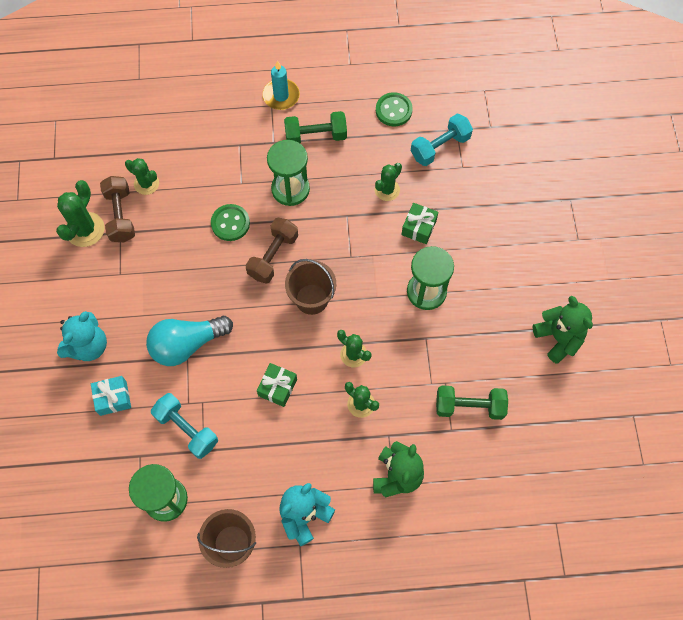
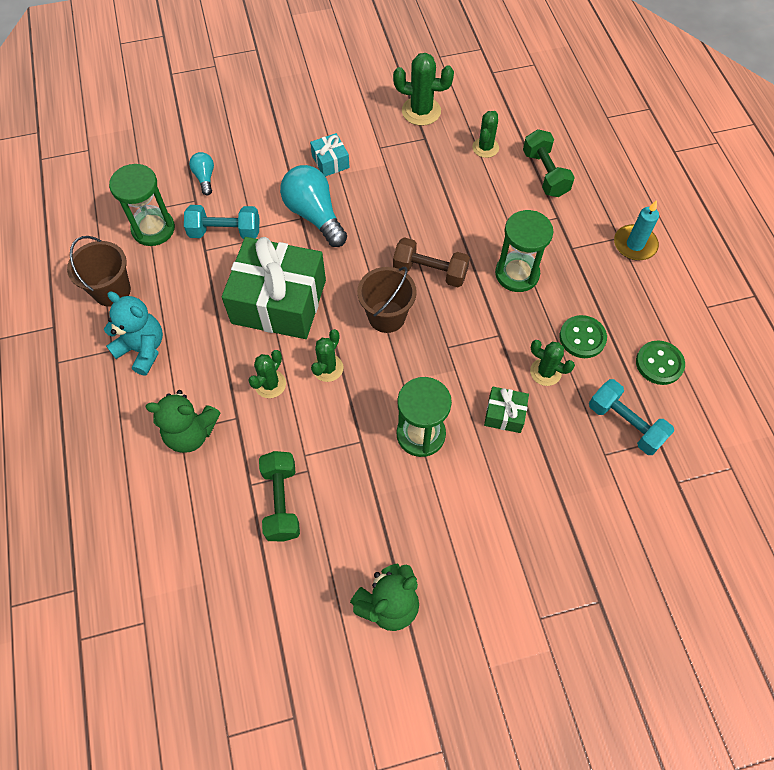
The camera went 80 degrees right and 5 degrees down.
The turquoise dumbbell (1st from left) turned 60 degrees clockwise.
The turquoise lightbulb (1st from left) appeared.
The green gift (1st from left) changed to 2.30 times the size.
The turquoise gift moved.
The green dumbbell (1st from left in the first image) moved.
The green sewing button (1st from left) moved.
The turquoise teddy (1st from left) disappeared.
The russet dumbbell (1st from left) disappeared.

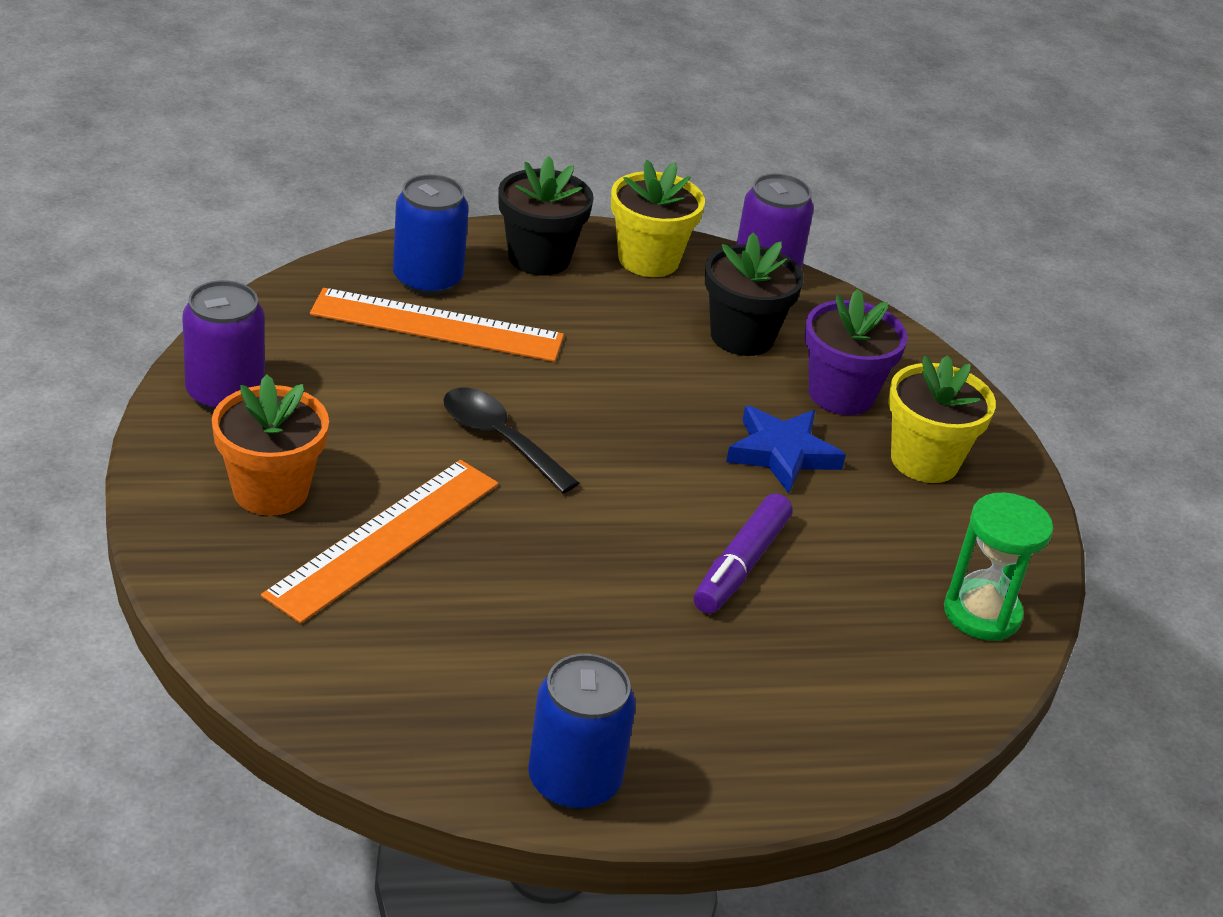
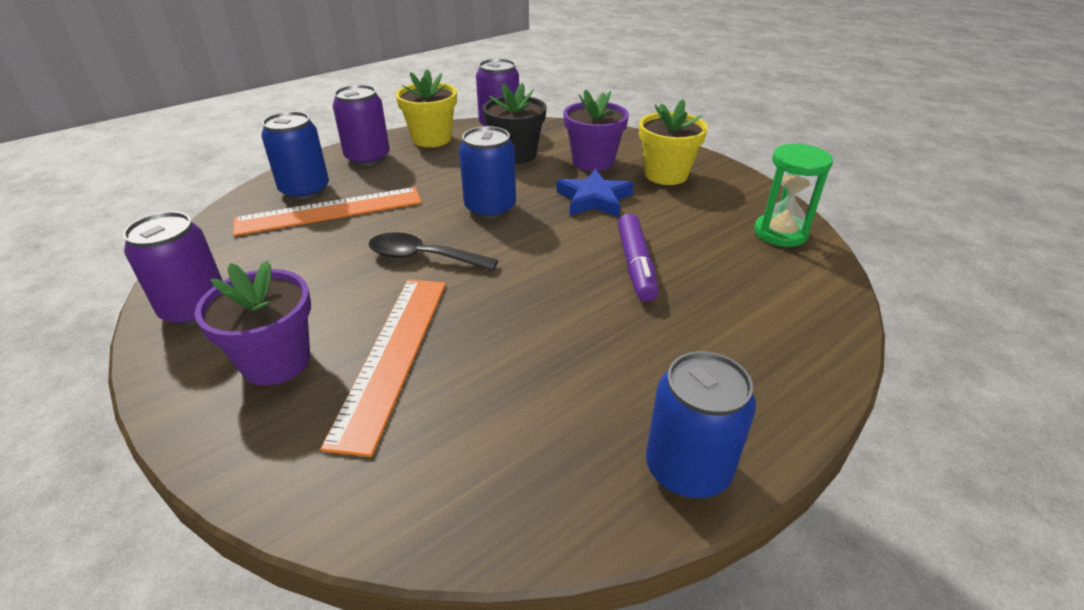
The camera went 25 degrees left and 0 degrees up.
The orange potted plant became the royal purple potted plant (1st from left).
The jet-black potted plant (1st from left) was replaced by the royal purple soda can (2nd from left).
The blue soda can (2nd from left) appeared.

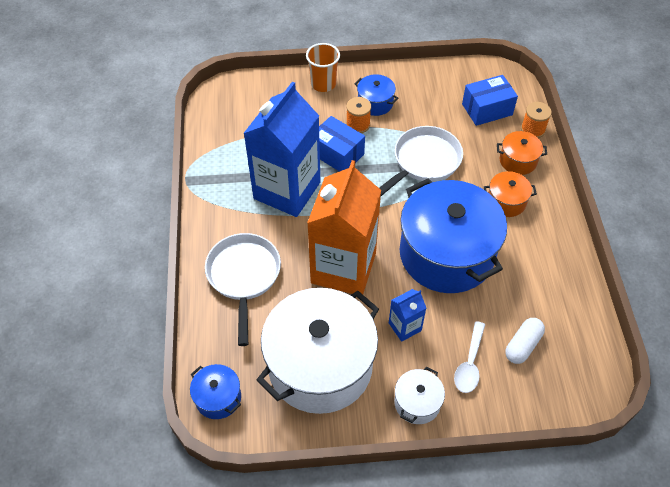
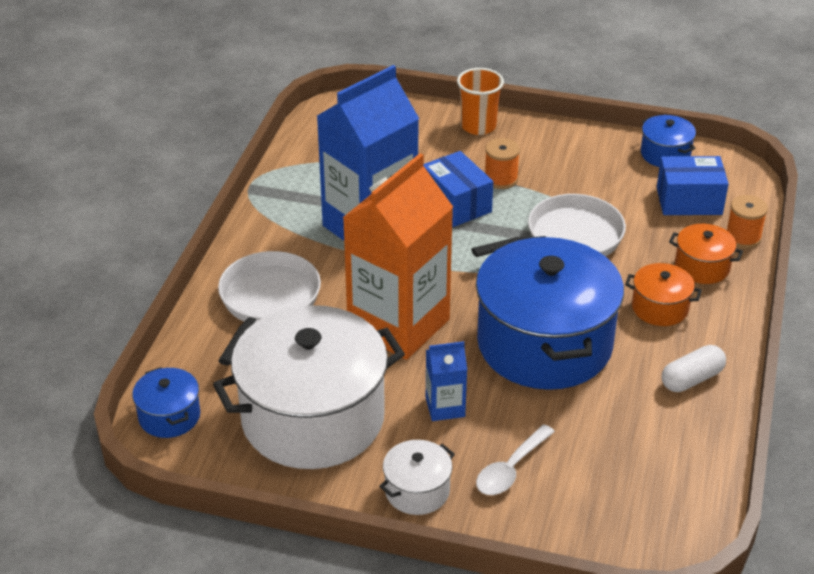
The camera went 20 degrees right and 15 degrees down.
The blue stockpot (2nd from left in the first image) moved.
The snow-white capsule moved.

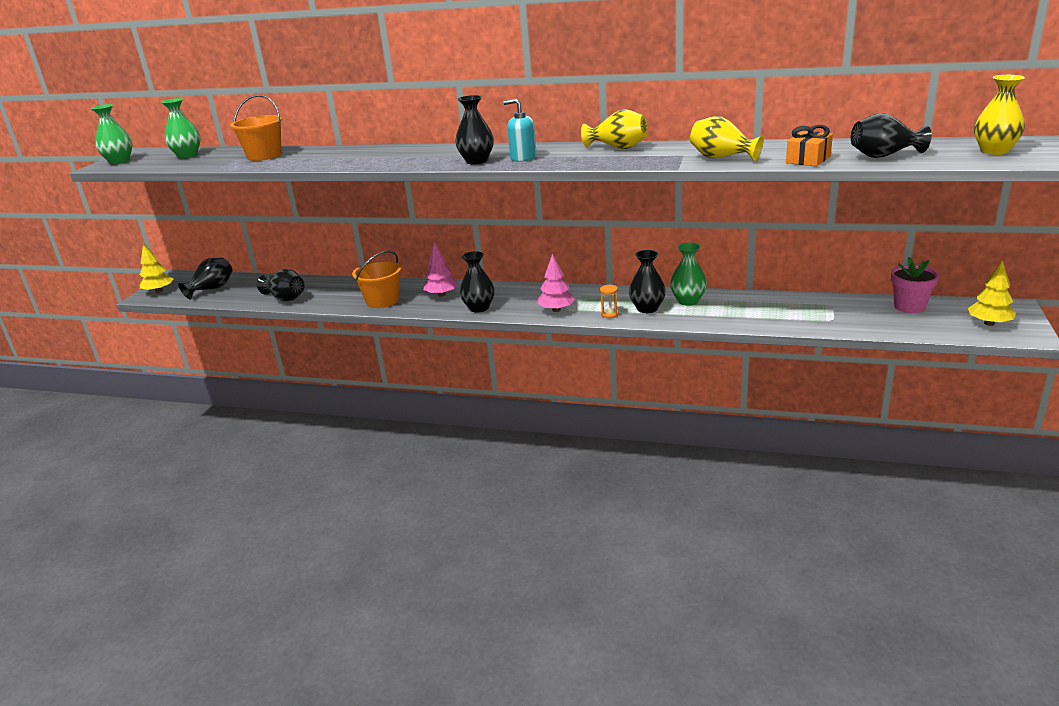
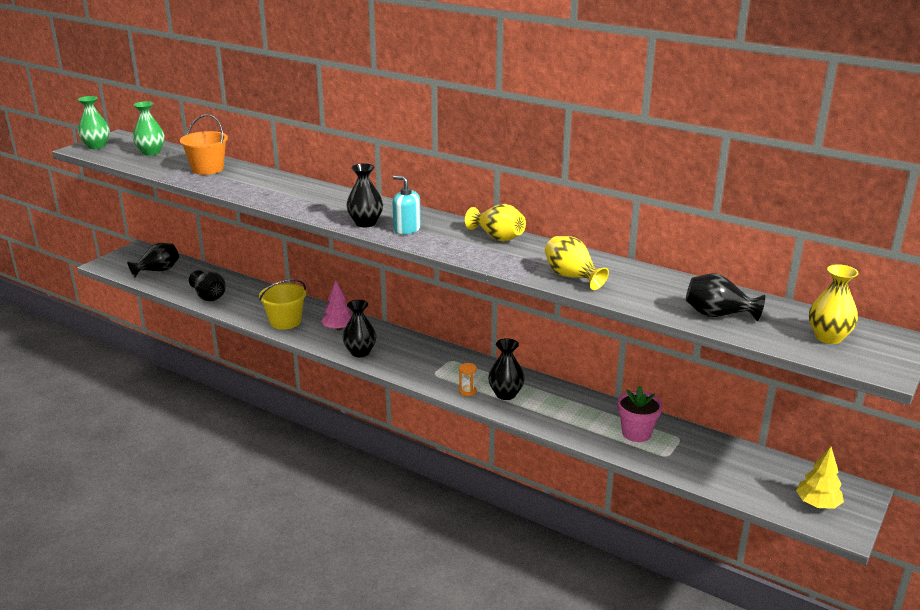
The camera went 15 degrees right and 0 degrees up.
The orange pail (2nd from left) became the yellow pail.
The rosy potted plant moved.
The yellow tree (1st from left) disappeared.
The rosy tree (2nd from left) disappeared.
The green tall vase (3rd from left) disappeared.
The orange gift disappeared.

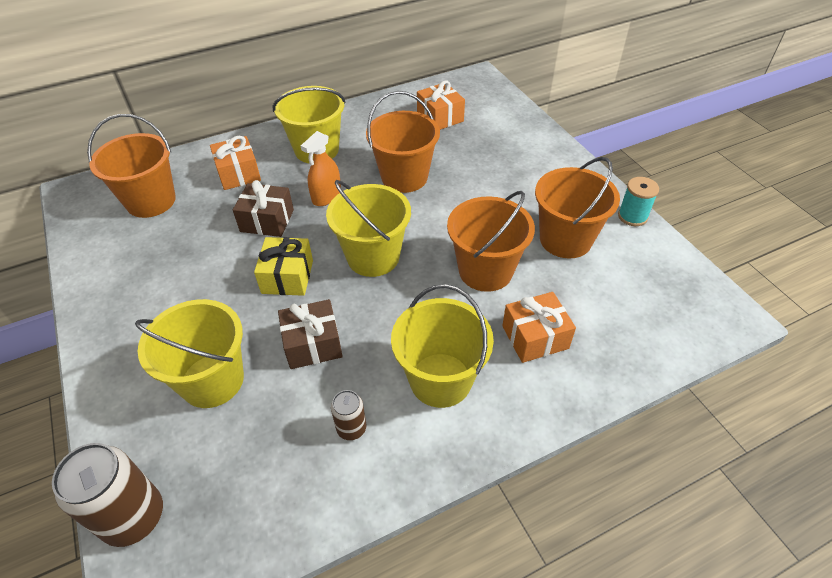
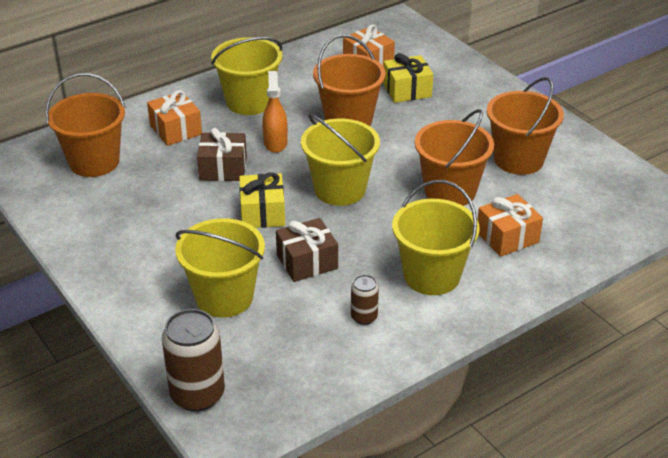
The camera went 10 degrees left and 10 degrees down.
The orange spray cleaner turned 150 degrees clockwise.
The yellow gift (2nd from left) appeared.
The turquoise reel of thread disappeared.

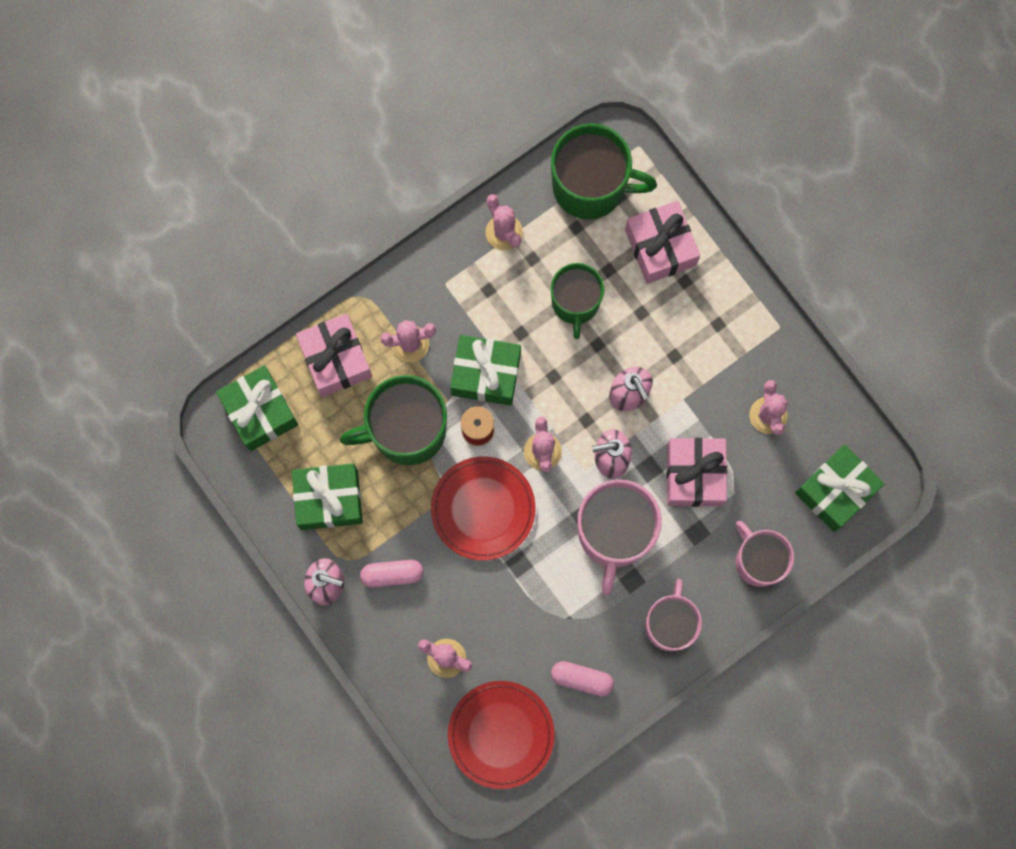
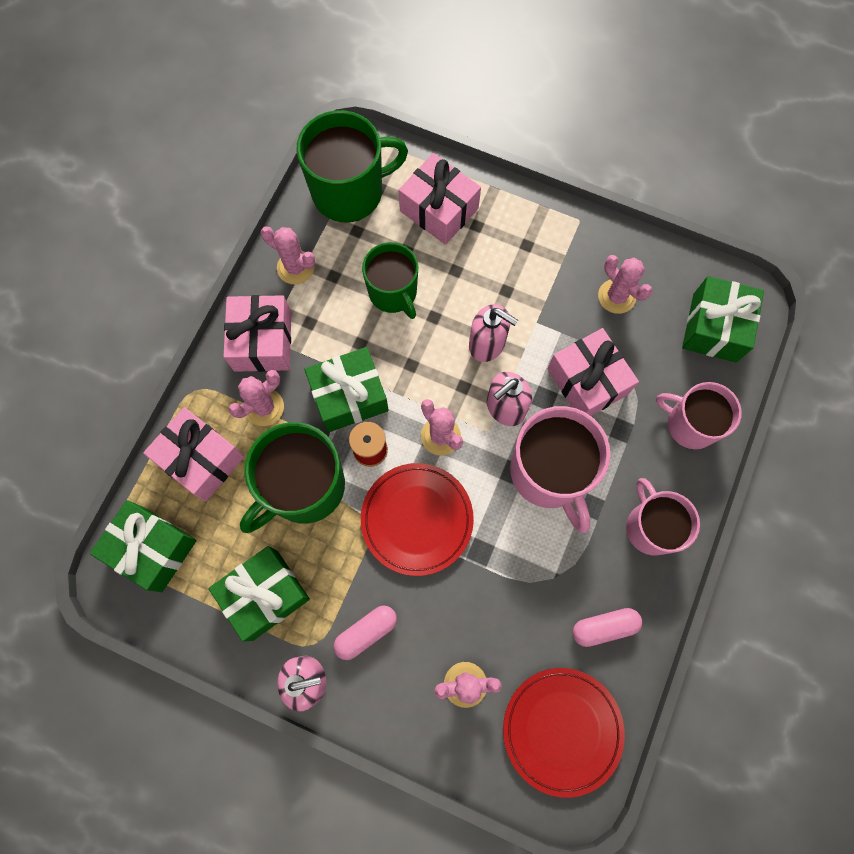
The camera went 30 degrees left and 5 degrees down.
The rosy gift (2nd from left) appeared.

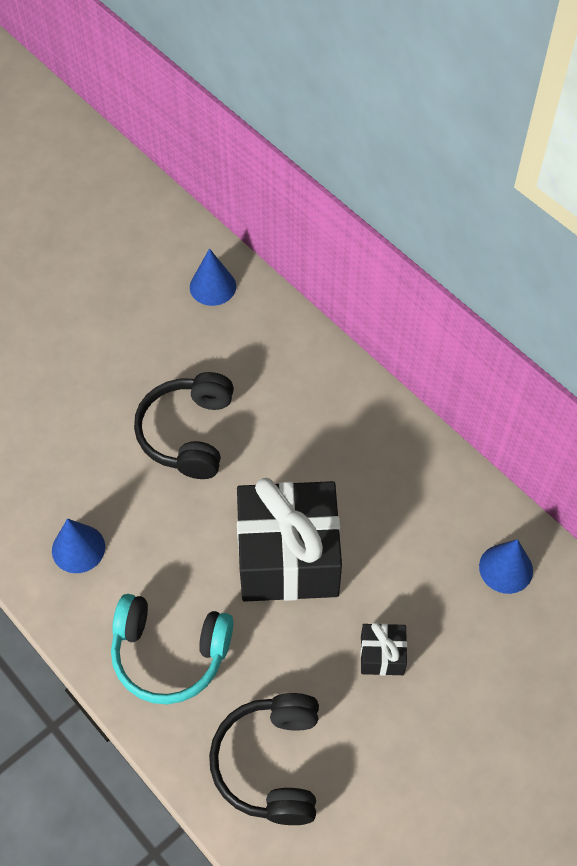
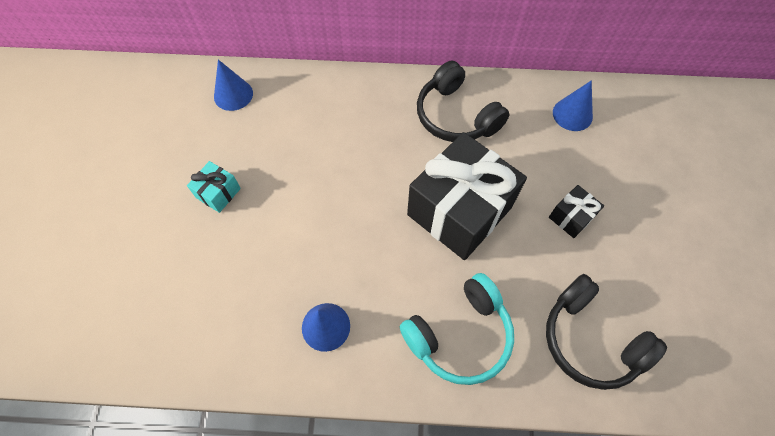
The camera went 45 degrees left and 5 degrees up.
The turquoise gift appeared.
The jet-black over-ear headphones (1st from left) moved.

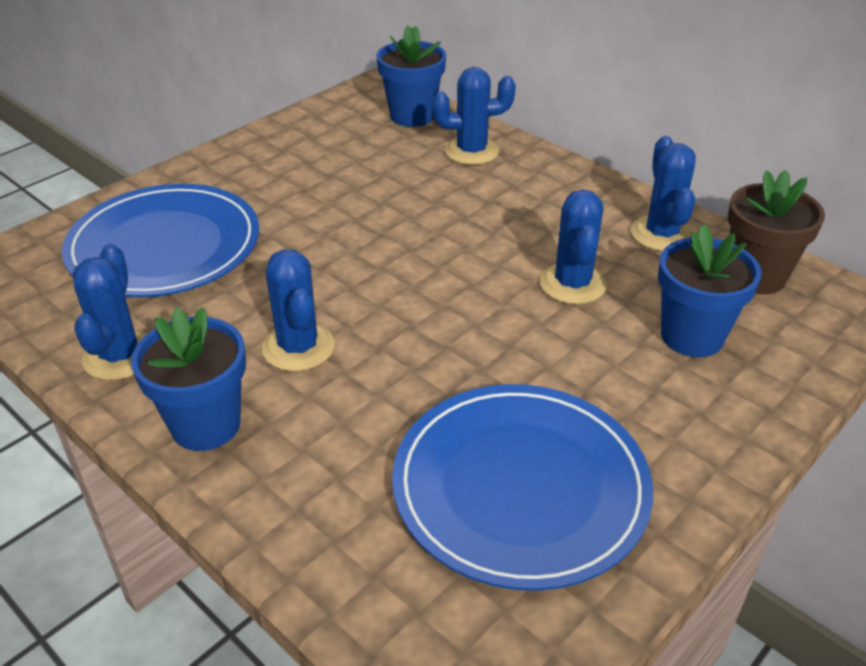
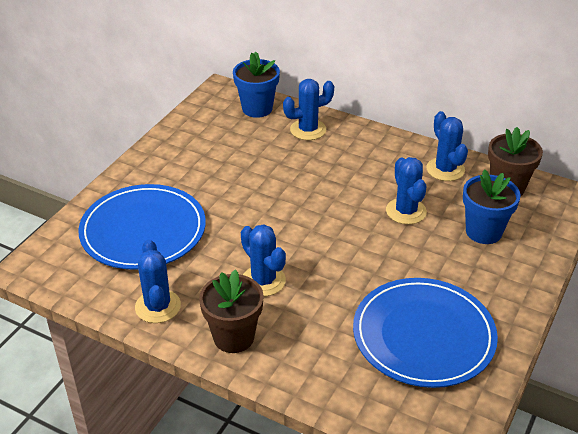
The camera went 15 degrees left and 0 degrees up.
The blue potted plant (1st from left) became the russet potted plant (1st from left).

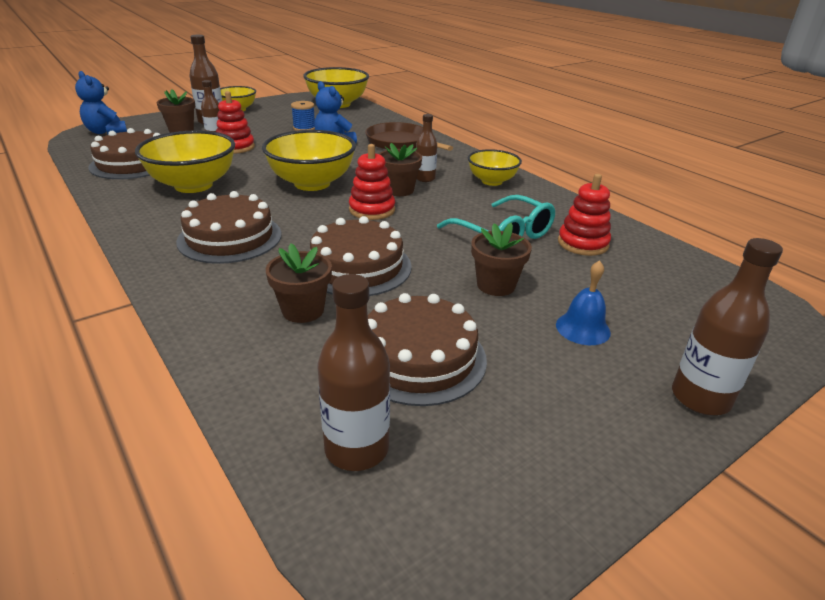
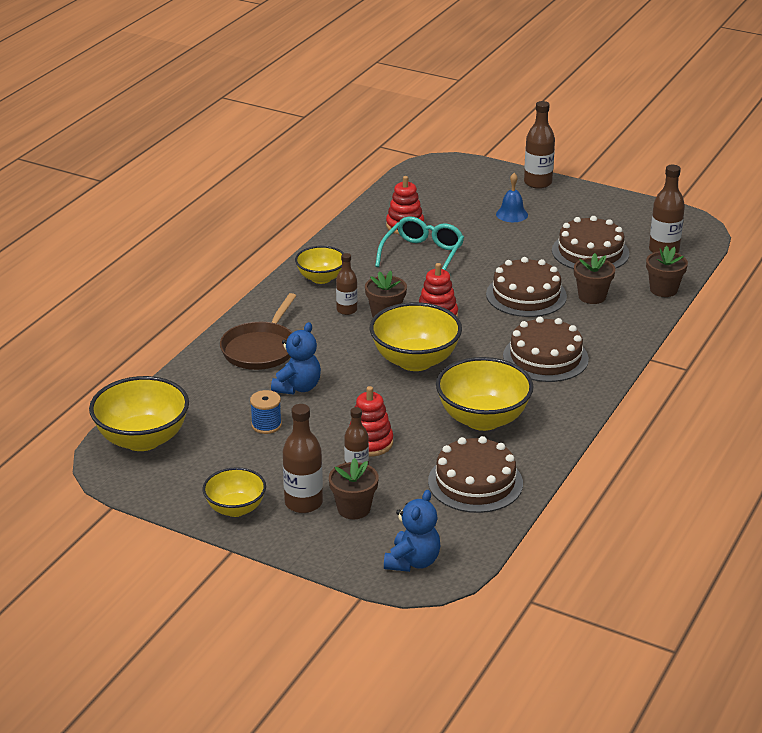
The camera went 115 degrees left and 0 degrees up.
The russet potted plant (4th from left) moved.

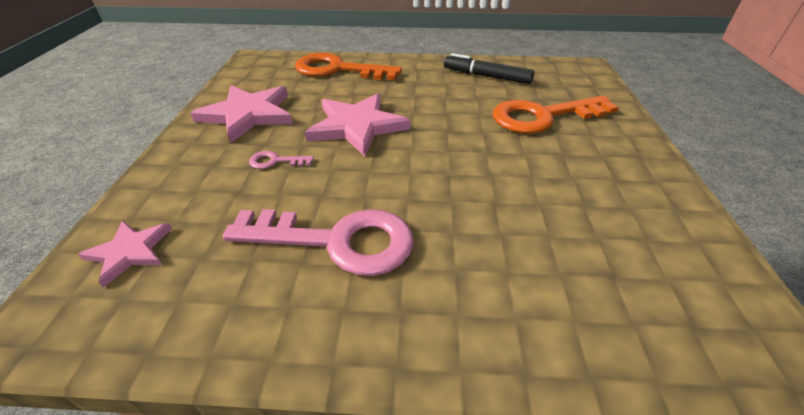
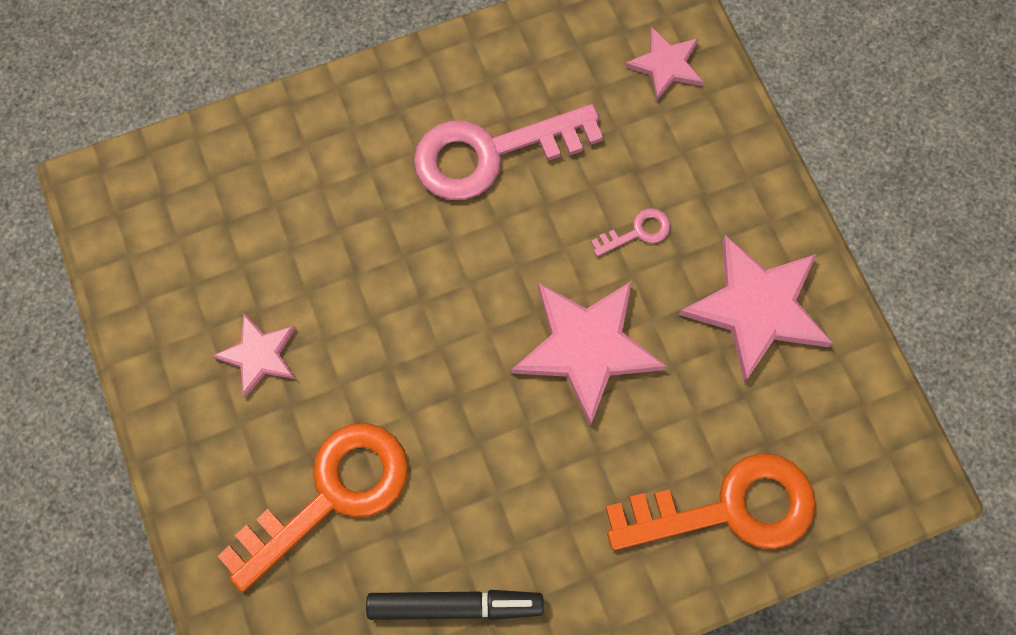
The camera went 155 degrees right and 30 degrees up.
The rosy star shape (1st from left) appeared.

